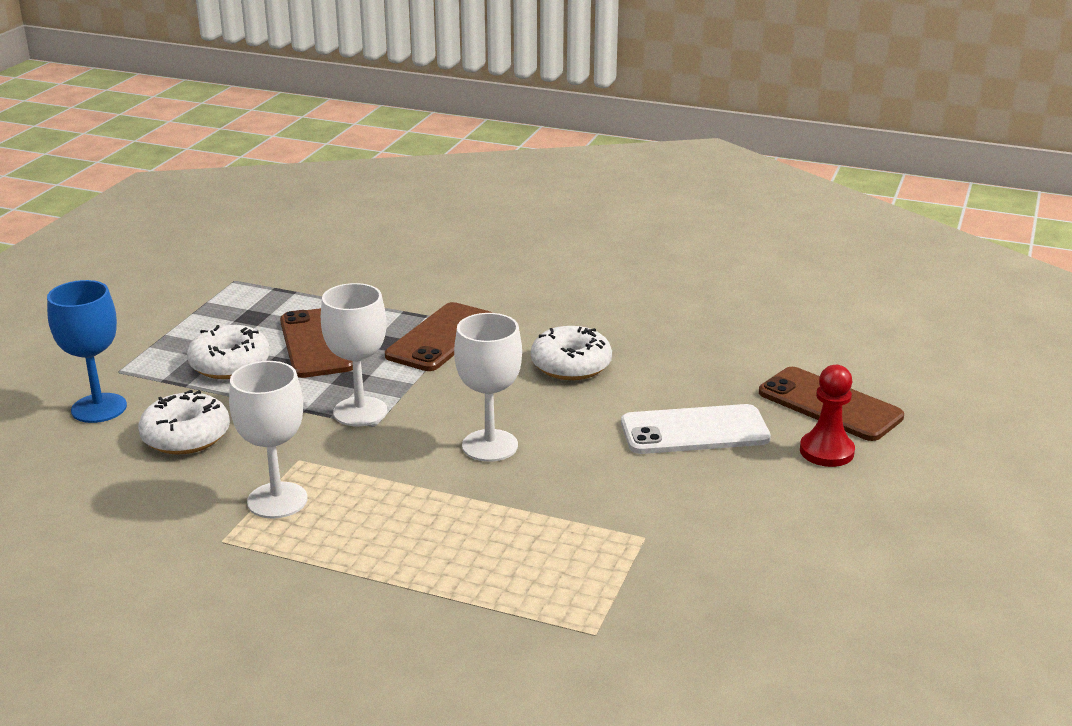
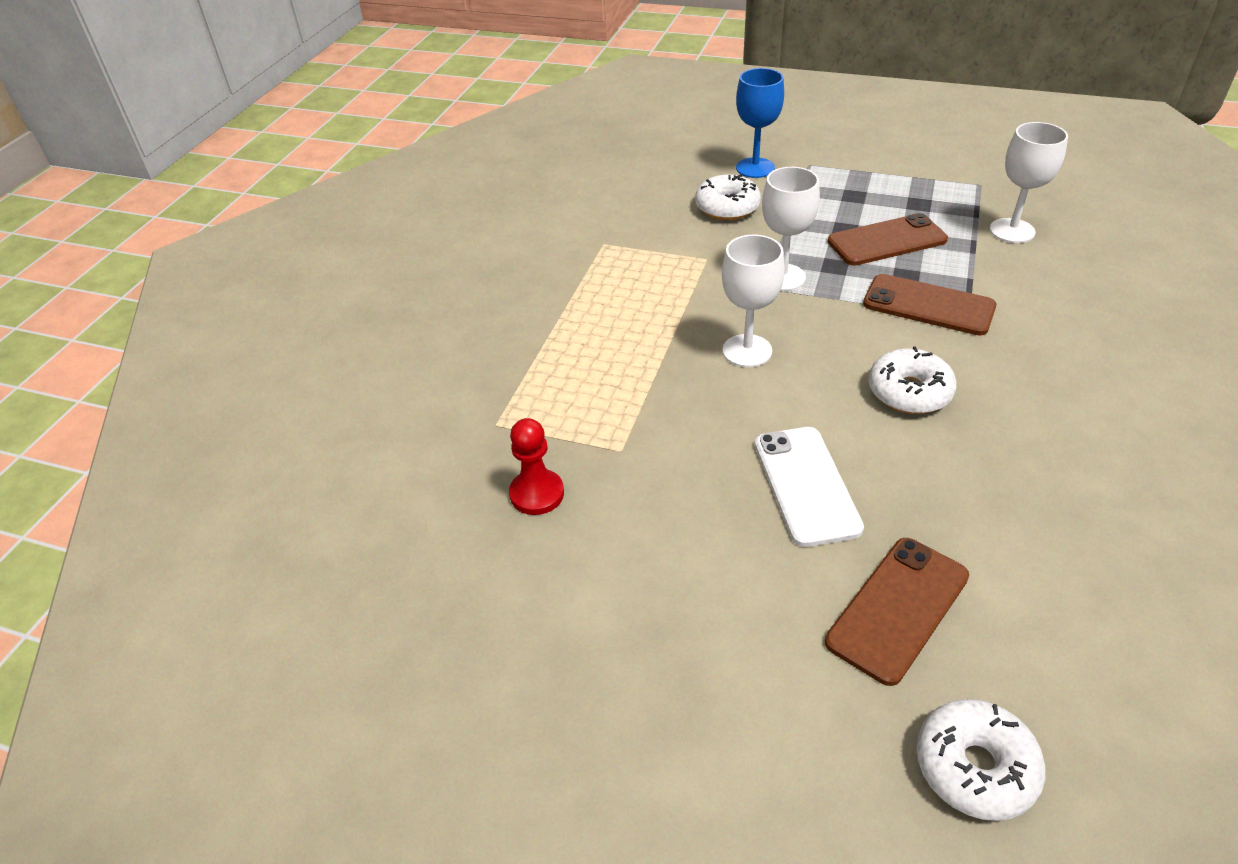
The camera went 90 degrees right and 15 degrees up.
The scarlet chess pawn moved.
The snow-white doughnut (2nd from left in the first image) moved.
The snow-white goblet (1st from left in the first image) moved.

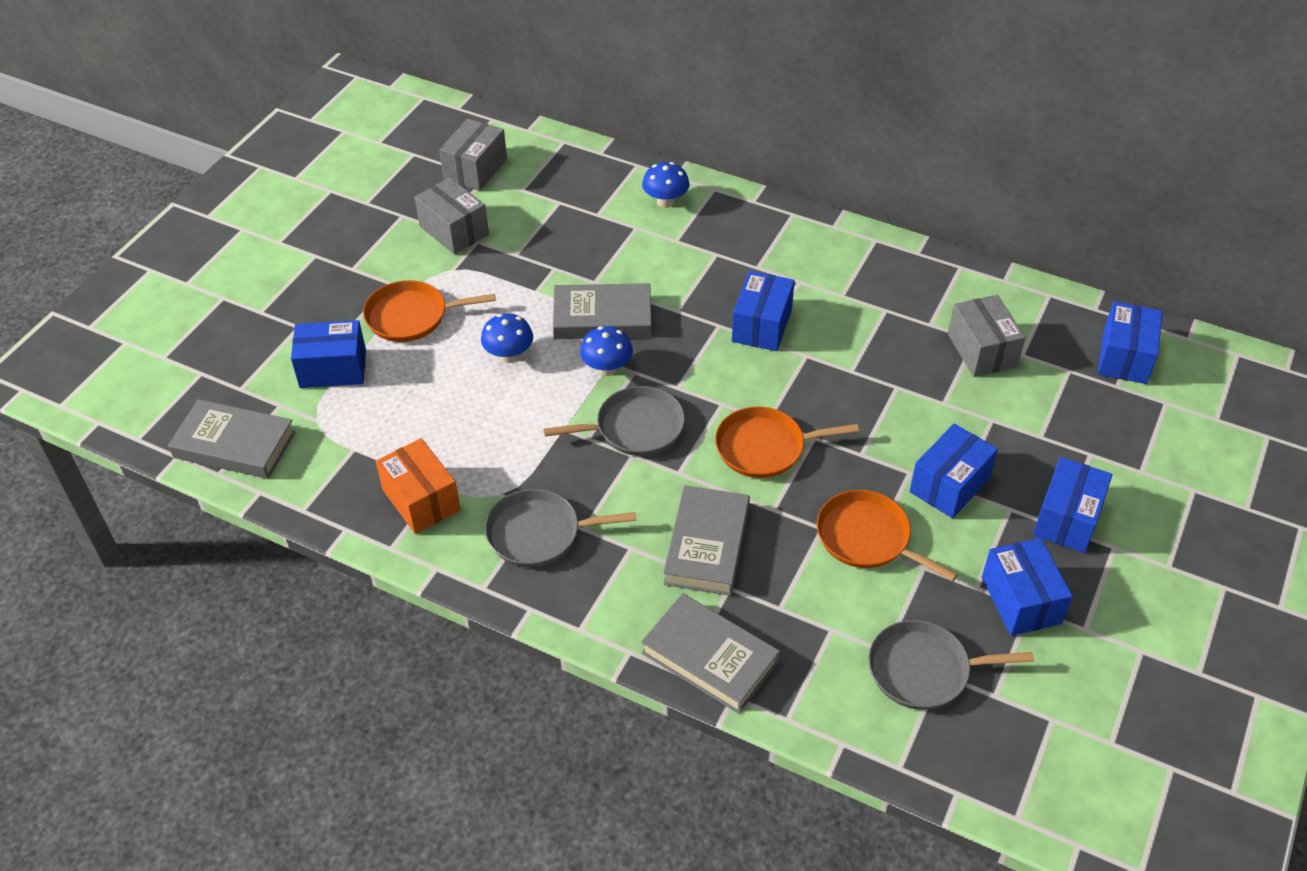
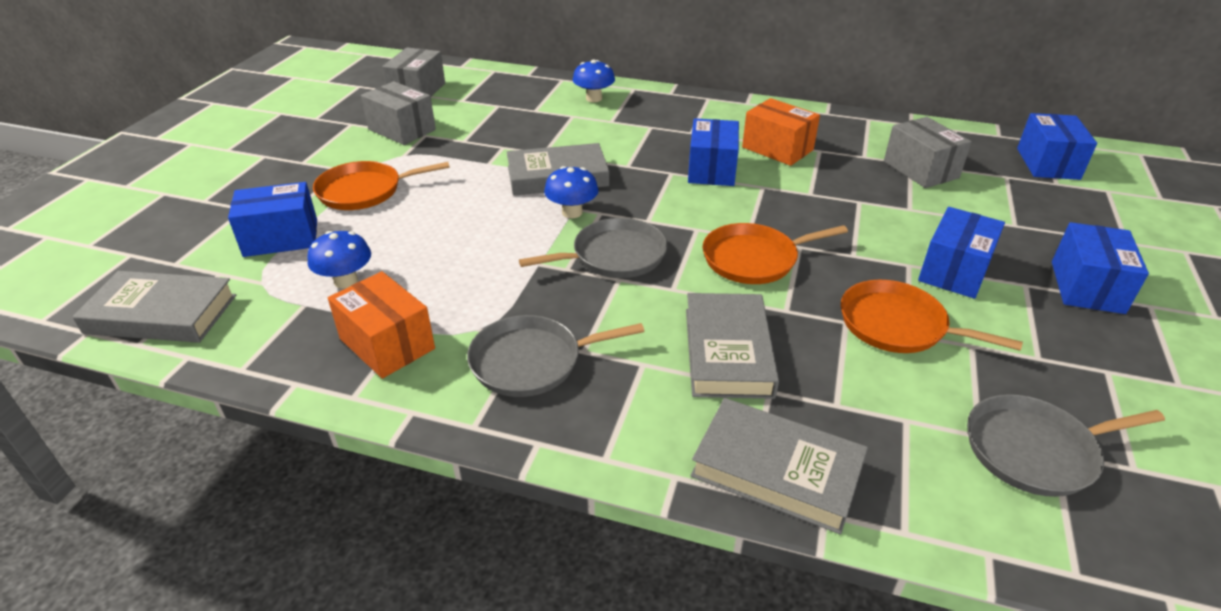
The camera went 10 degrees left and 10 degrees down.
The blue mushroom (1st from left) moved.
The orange parcel (2nd from left) appeared.
The blue parcel (4th from left) disappeared.

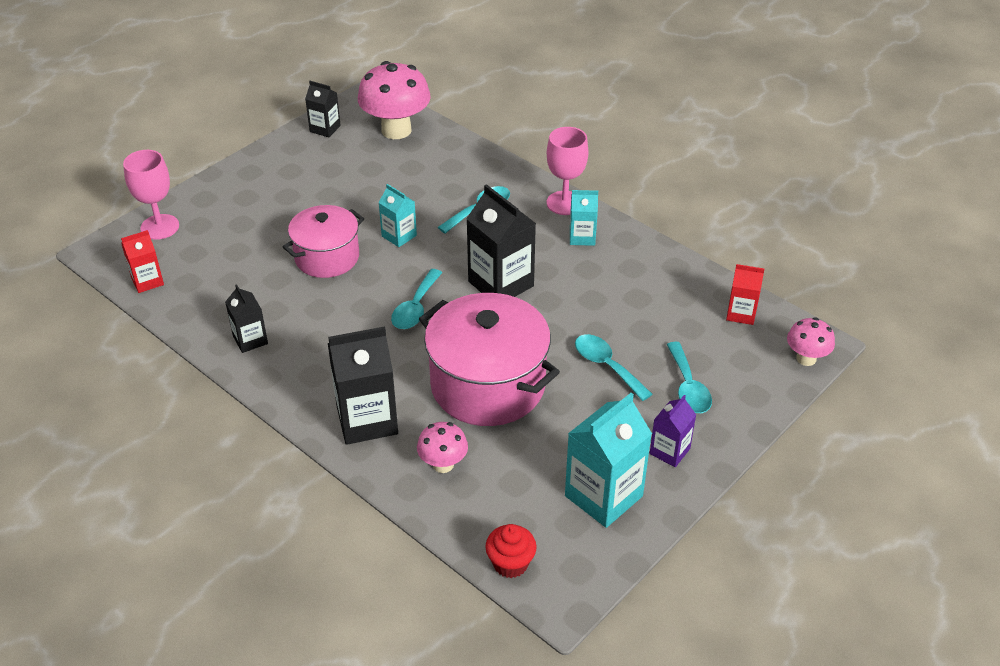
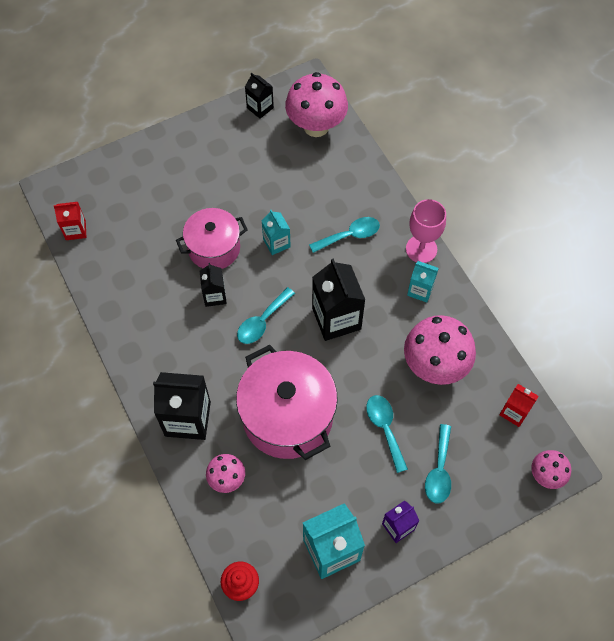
The camera went 20 degrees right and 20 degrees up.
The jet-black milk carton (1st from left in the first image) moved.
The rosy mushroom (3rd from left) appeared.
The rosy goblet (1st from left) disappeared.

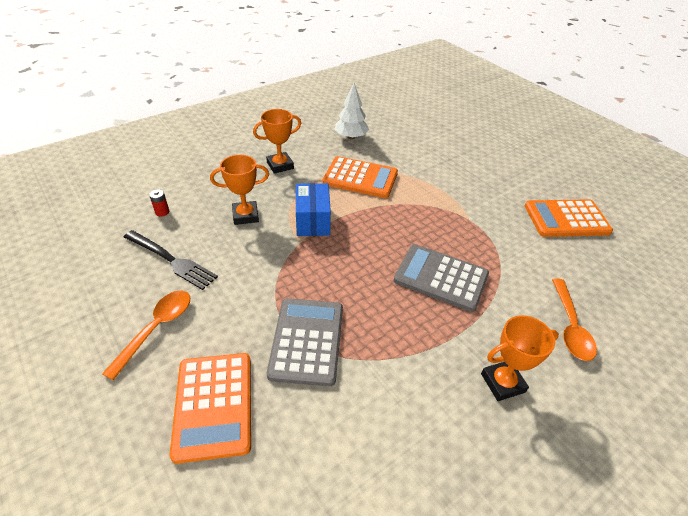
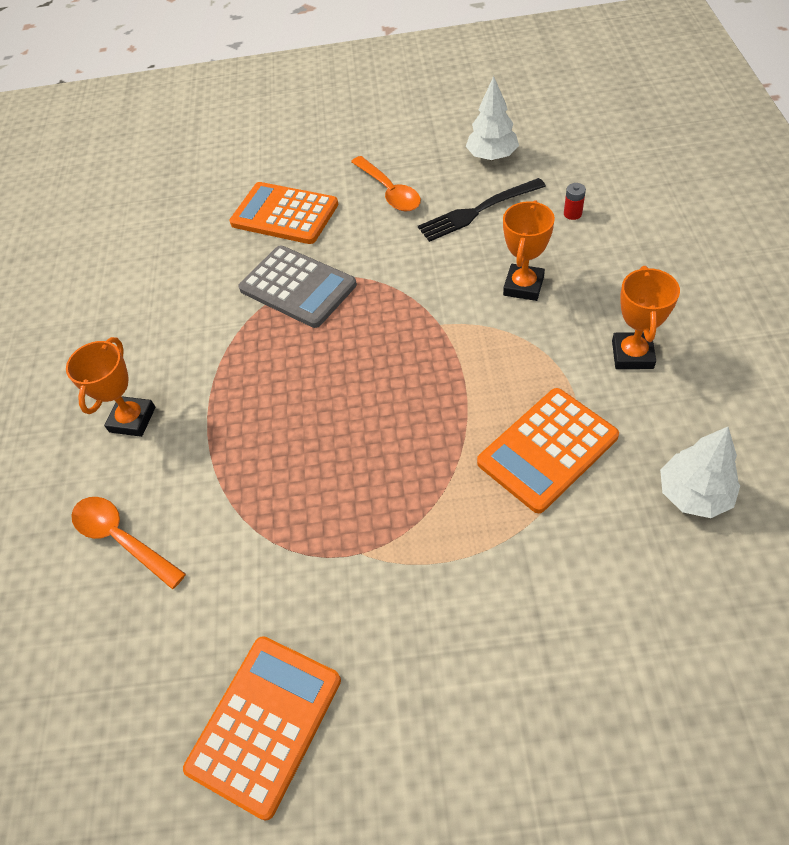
The camera went 130 degrees right and 10 degrees up.
The snow-white tree (1st from left) appeared.
The blue parcel disappeared.
The ash-grey adding machine (2nd from left) disappeared.

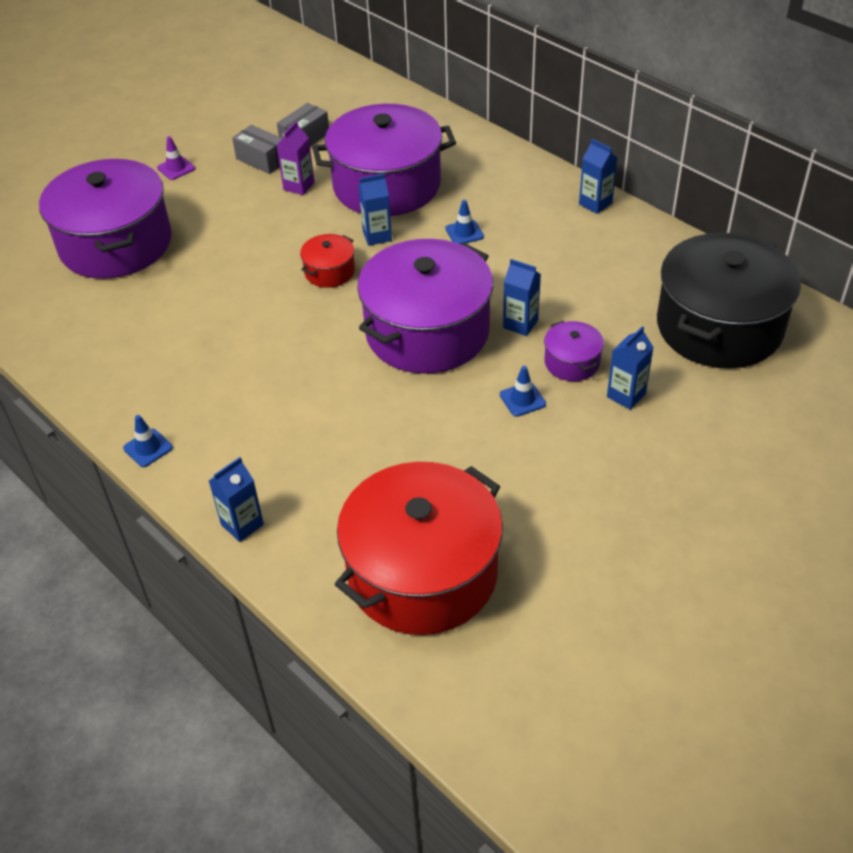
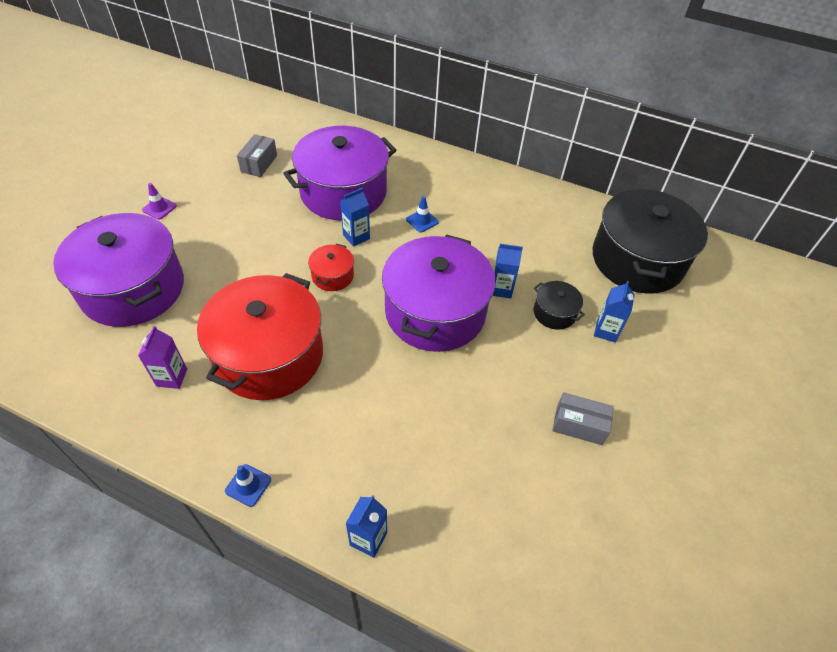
The camera went 25 degrees left and 5 degrees up.
The royal purple milk carton moved.
The scarlet stockpot (2nd from left in the first image) moved.
The royal purple stockpot (4th from left) became the jet-black stockpot (1st from left).
The ash-grey parcel (1st from left in the first image) moved.
The blue road cone (3rd from left) disappeared.
The blue milk carton (4th from left) disappeared.

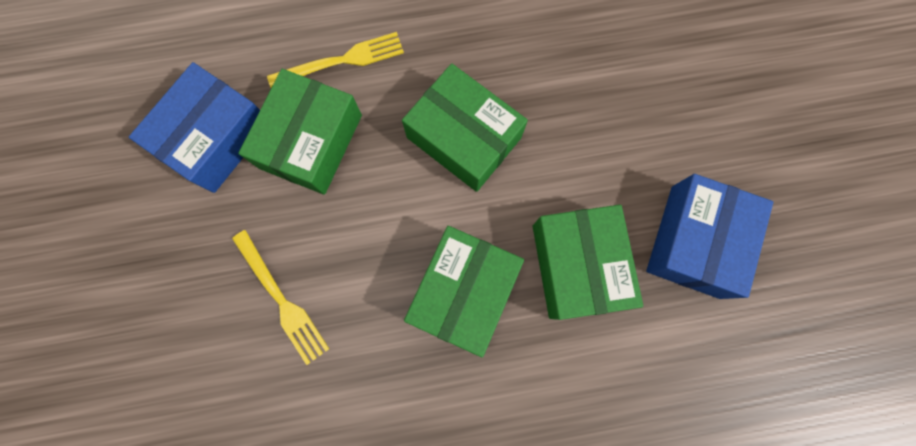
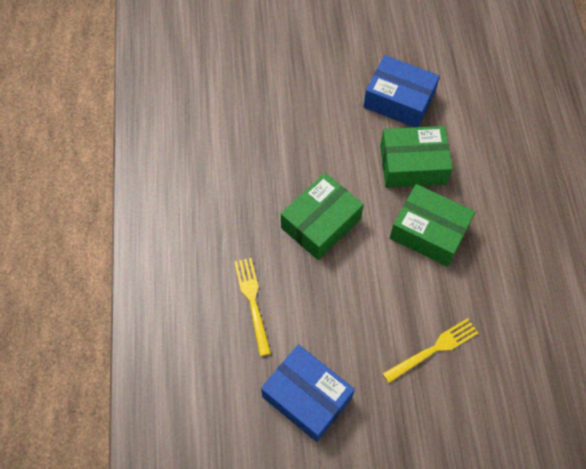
The camera went 85 degrees left and 15 degrees down.
The green parcel (1st from left) disappeared.

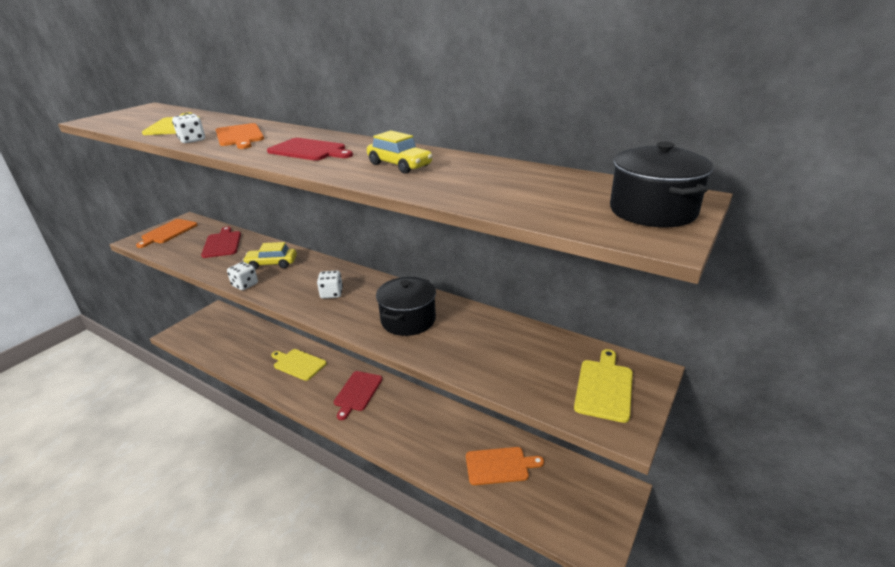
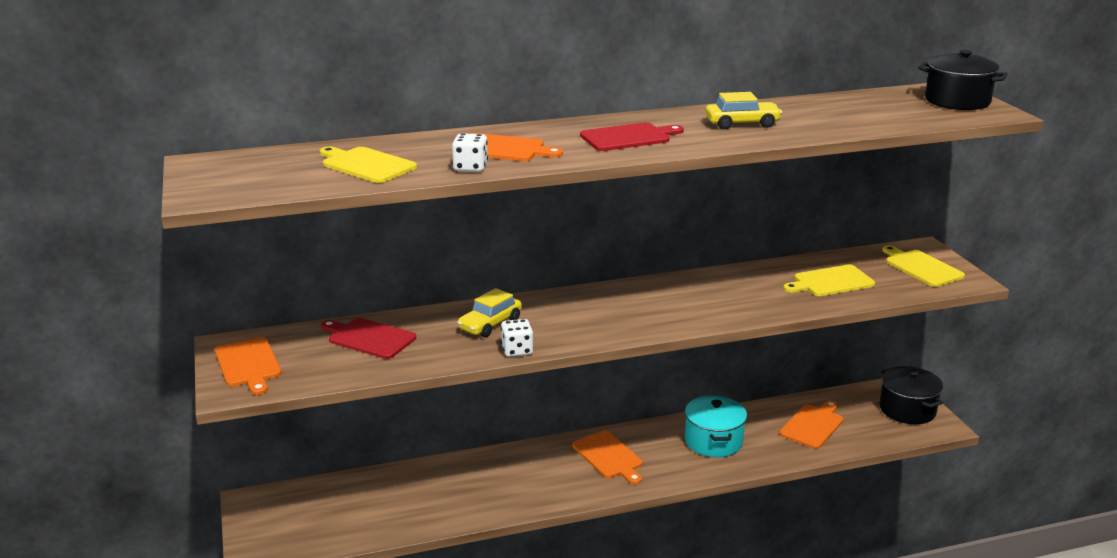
The camera went 50 degrees left and 5 degrees down.
The scarlet chopping board (3rd from left) became the orange chopping board (3rd from left).
The turquoise stockpot appeared.
The yellow chopping board (2nd from left) moved.
The jet-black stockpot (1st from left) moved.
The snow-white die (3rd from left) disappeared.

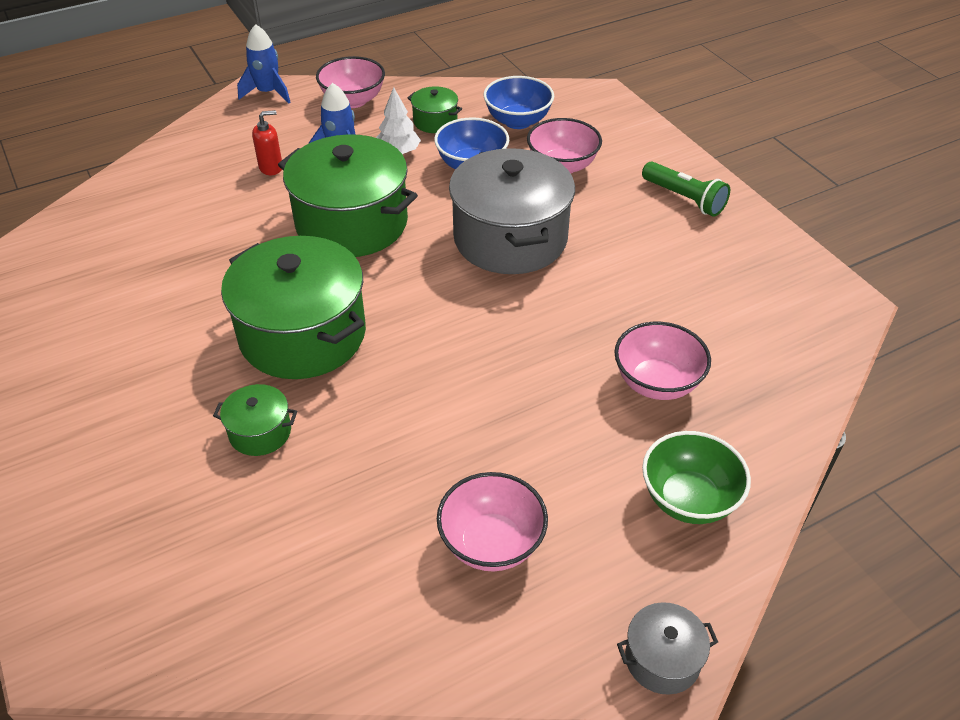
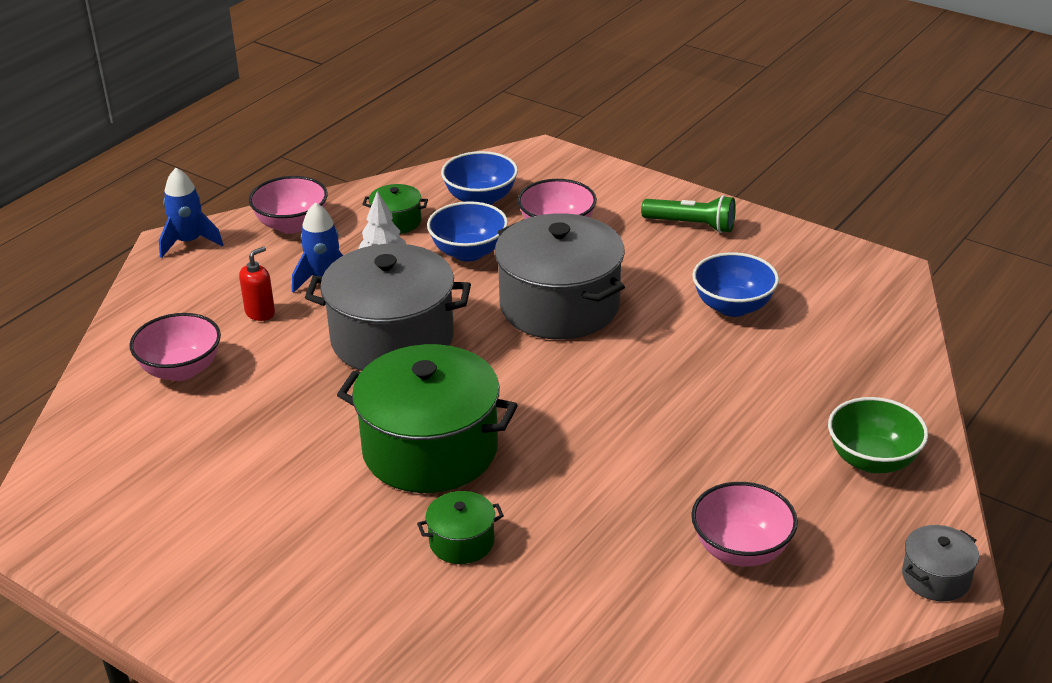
The camera went 25 degrees left and 10 degrees down.
The rosy serving bowl (4th from left in the first image) moved.
The green stockpot (3rd from left) became the ash-grey stockpot (1st from left).
The blue serving bowl (3rd from left) appeared.

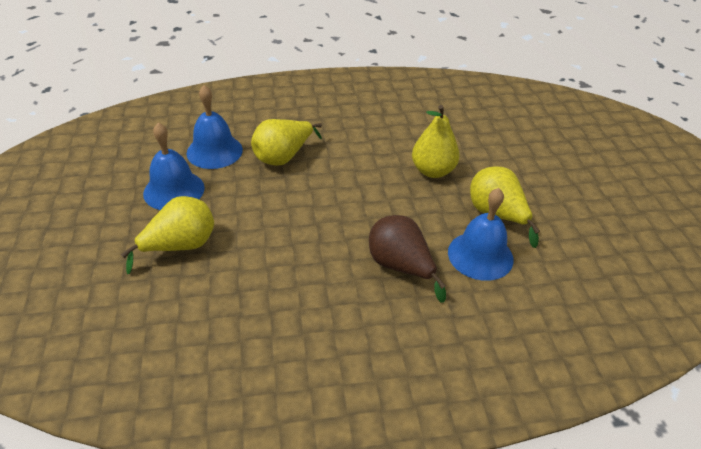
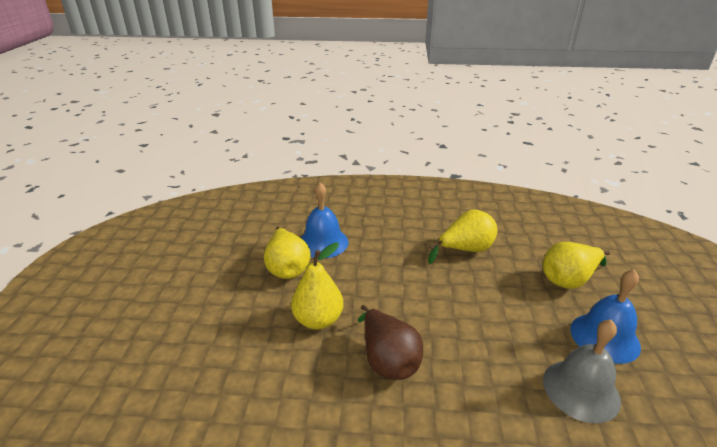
The camera went 165 degrees left and 10 degrees down.
The russet pear fruit moved.
The yellow pear fruit (2nd from left in the first image) moved.
The blue school bell (2nd from left) became the ash-grey school bell.

